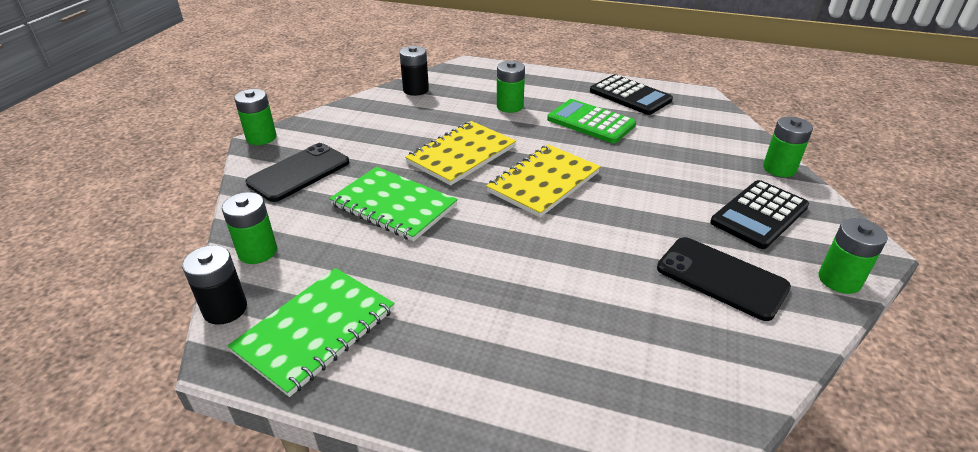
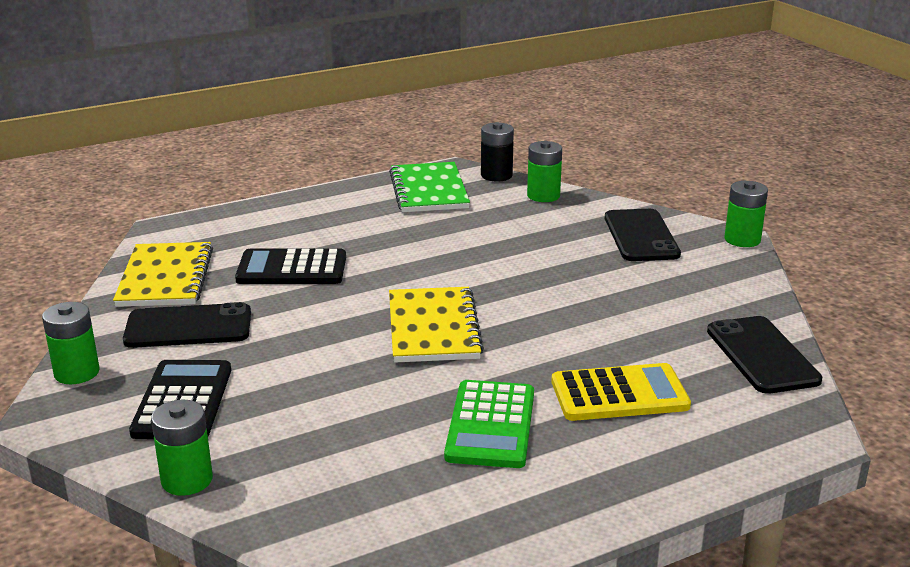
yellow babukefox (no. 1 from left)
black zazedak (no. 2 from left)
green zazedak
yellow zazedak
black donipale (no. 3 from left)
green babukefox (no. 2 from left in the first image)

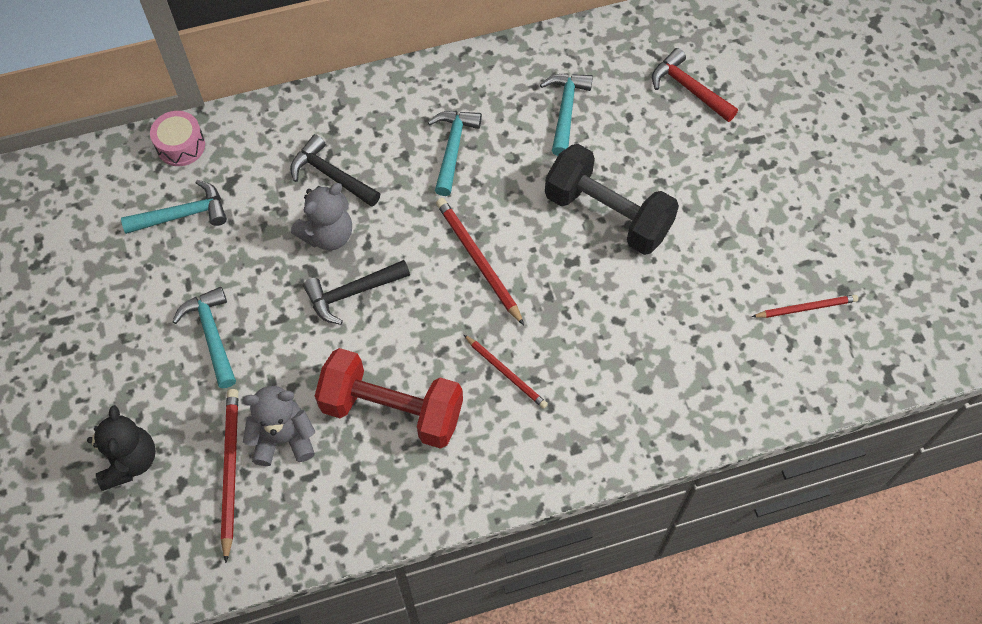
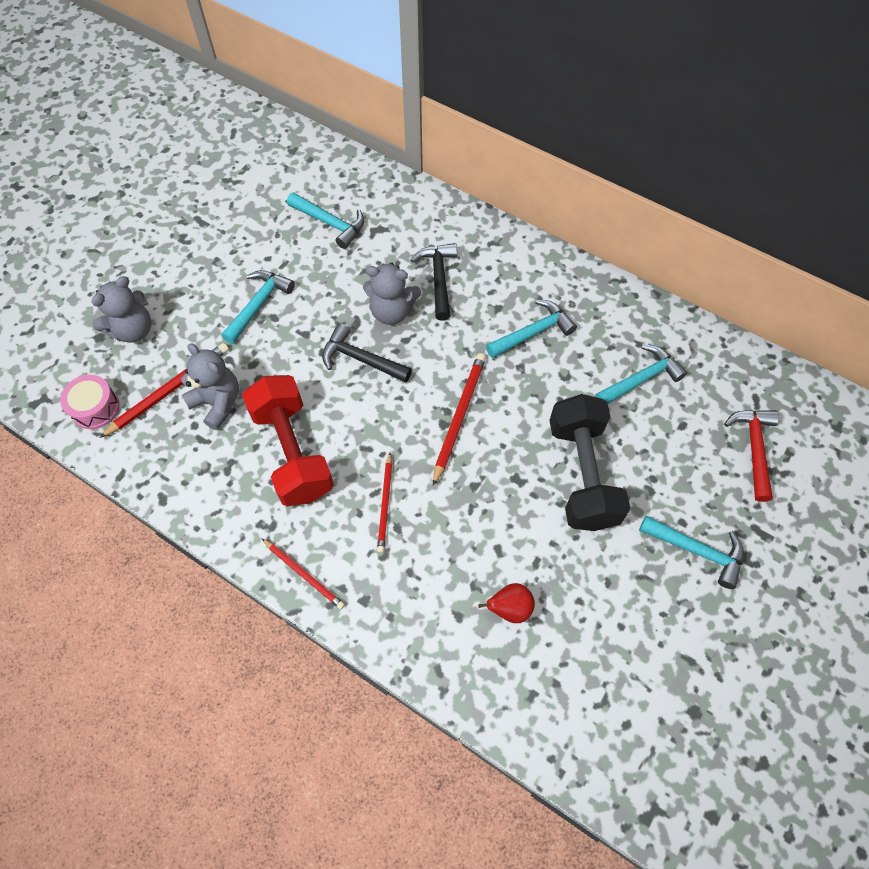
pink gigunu
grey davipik (no. 1 from left)
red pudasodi (no. 2 from left)
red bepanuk
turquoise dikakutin (no. 5 from left)

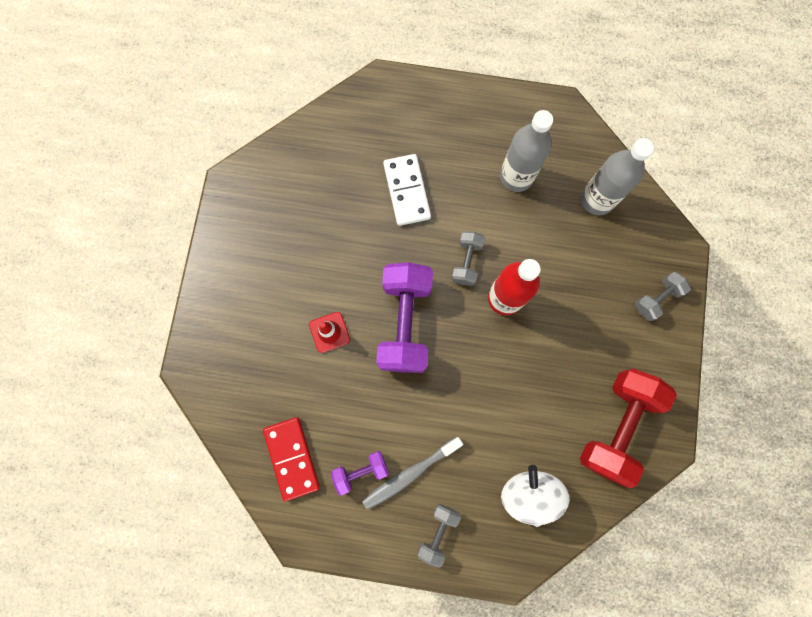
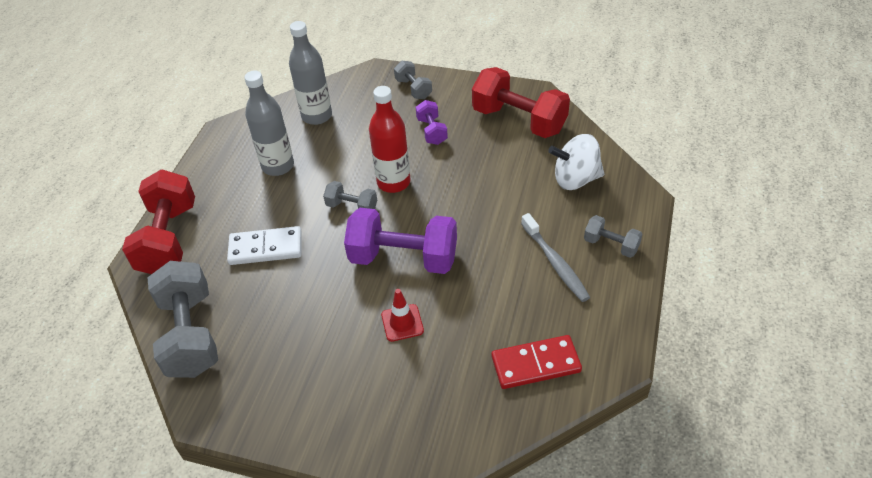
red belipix (no. 1 from left)
grey belipix (no. 1 from left)
purple belipix (no. 2 from left)

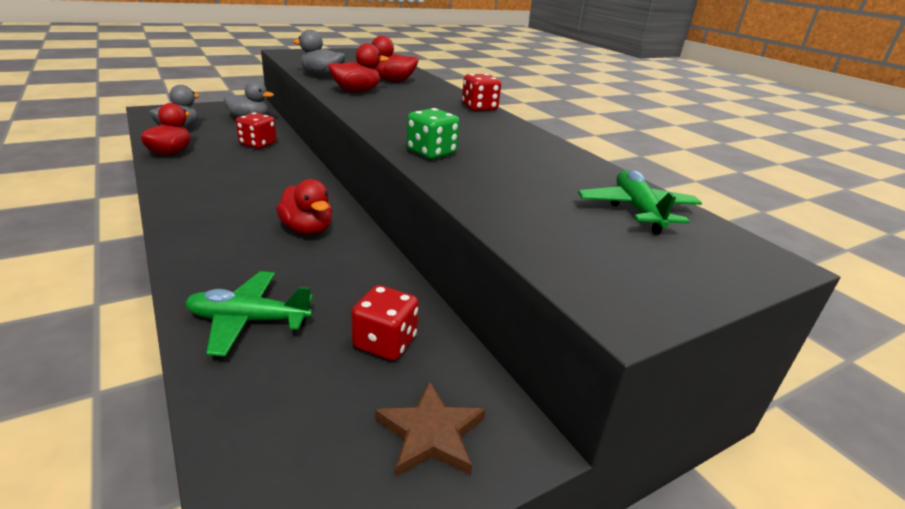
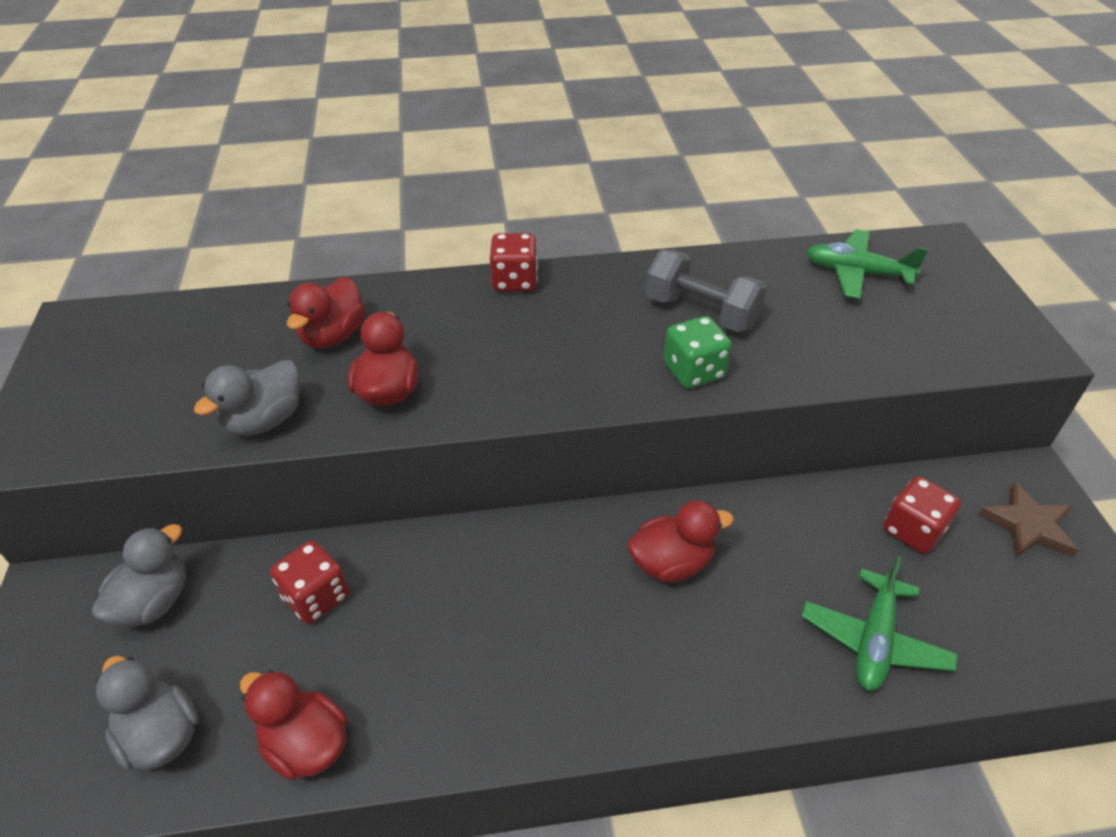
grey belipix

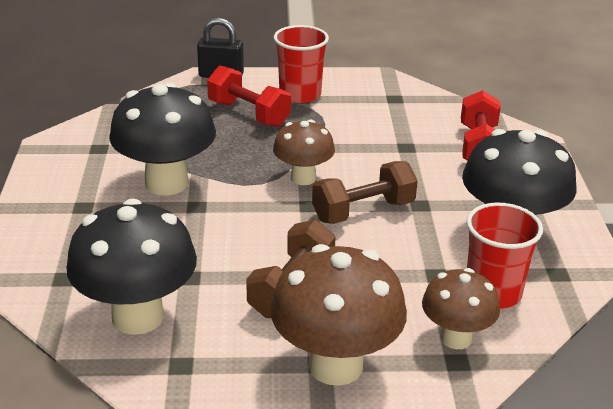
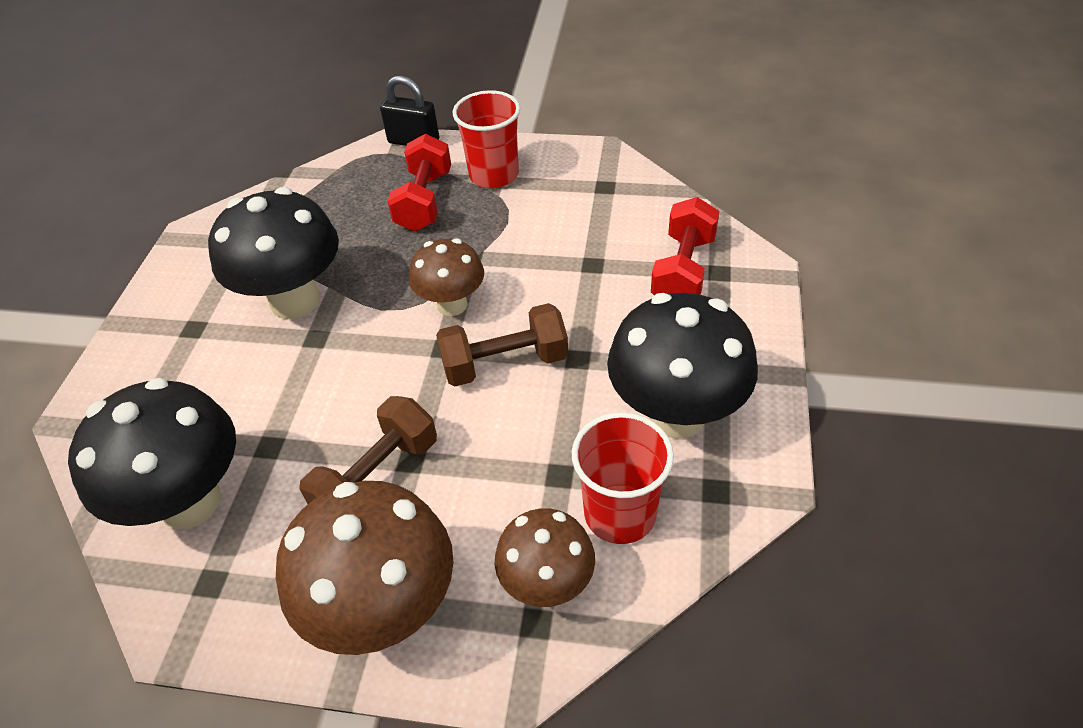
red belipix (no. 1 from left)

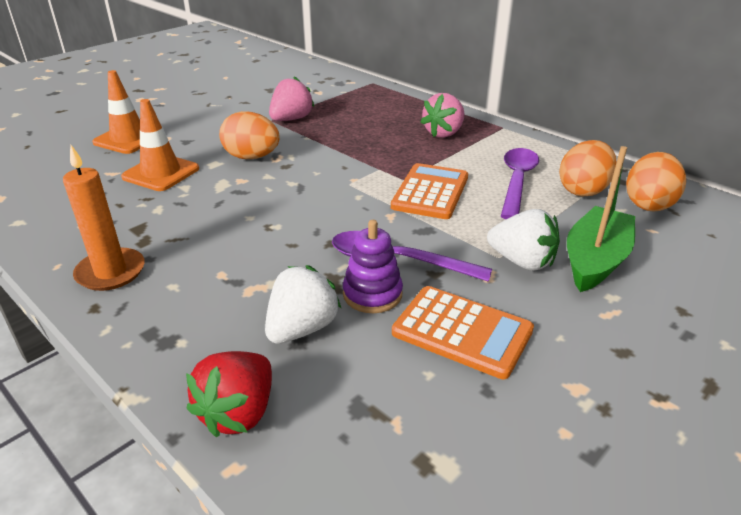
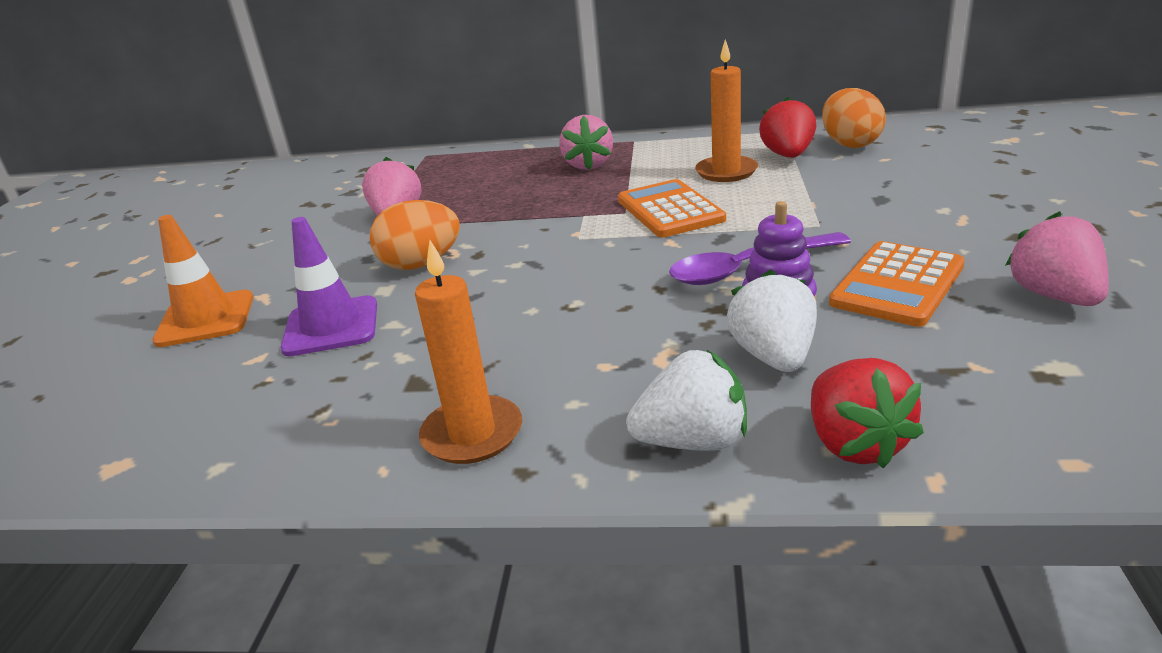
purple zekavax
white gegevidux (no. 1 from left)
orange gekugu (no. 2 from left)
red gegevidux (no. 1 from left)
orange zazedak (no. 2 from left)
pink gegevidux (no. 3 from left)
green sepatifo

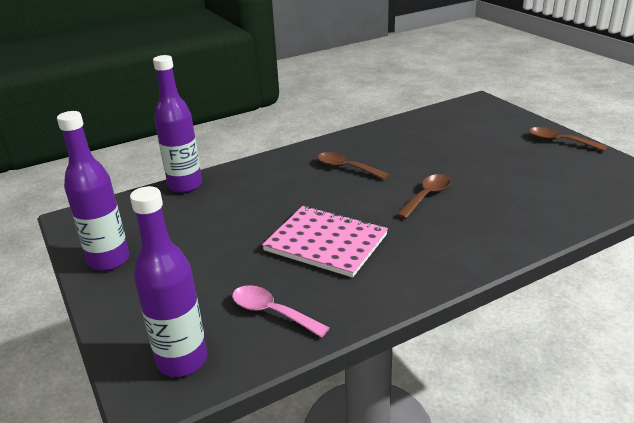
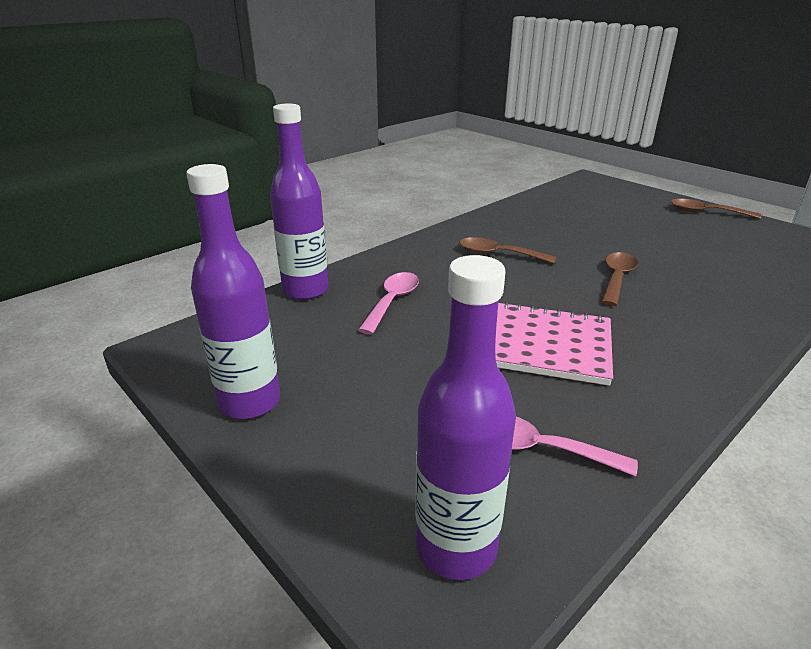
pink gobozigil (no. 1 from left)

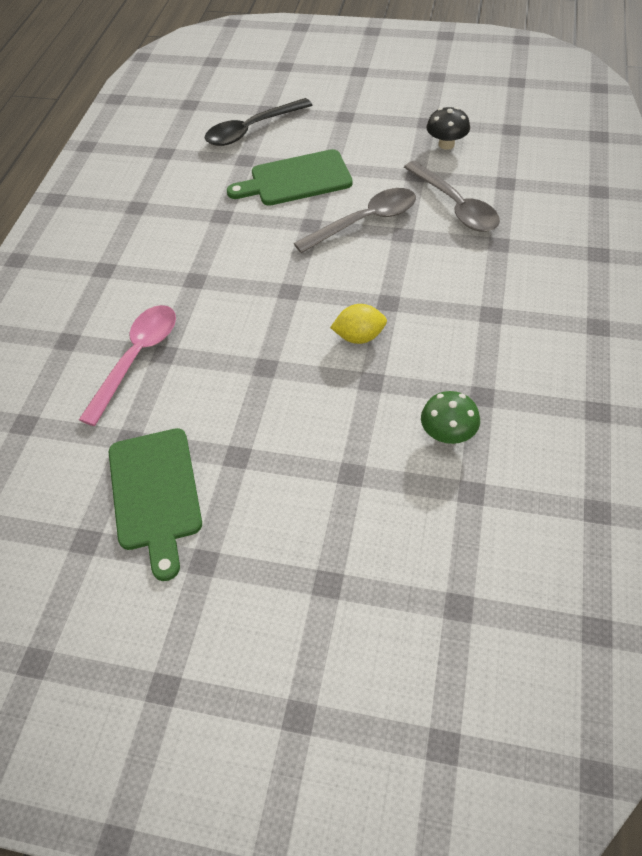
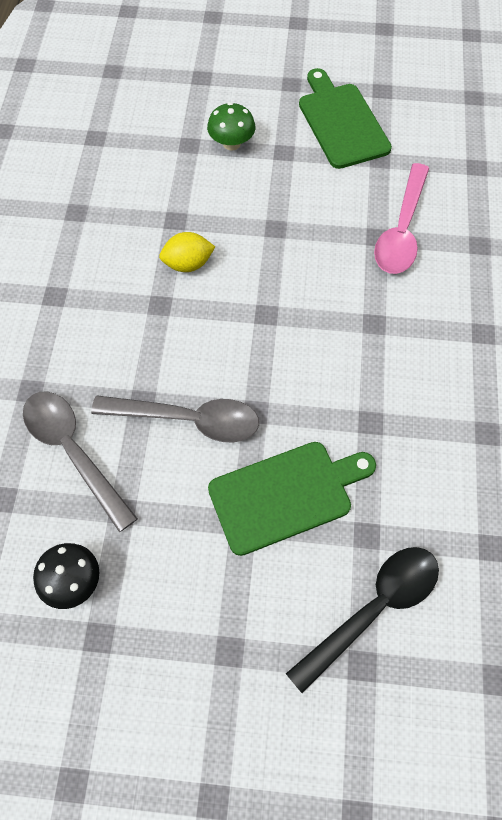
grey gobozigil (no. 2 from left)
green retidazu

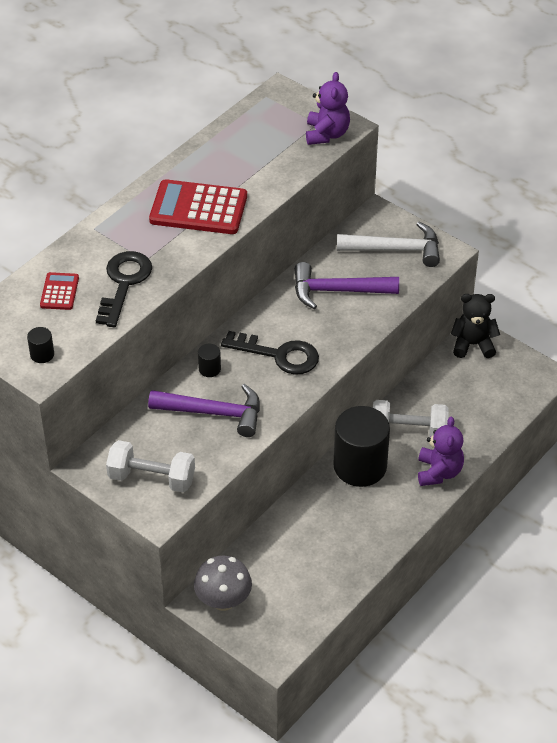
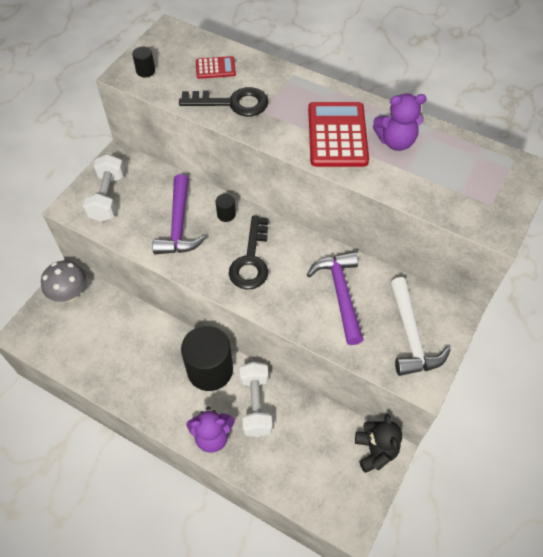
purple davipik (no. 2 from left)

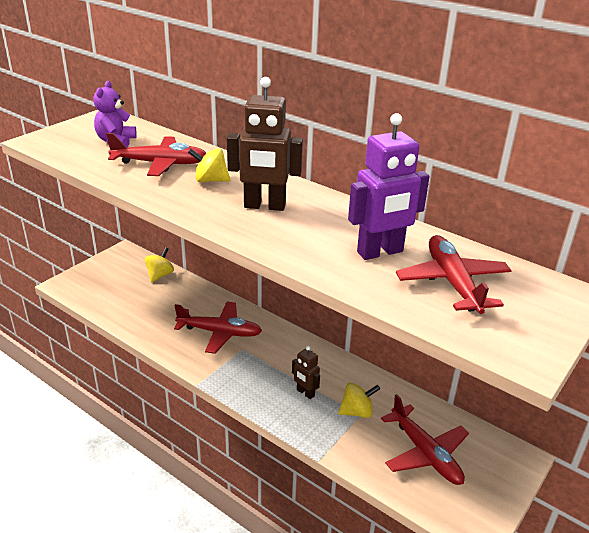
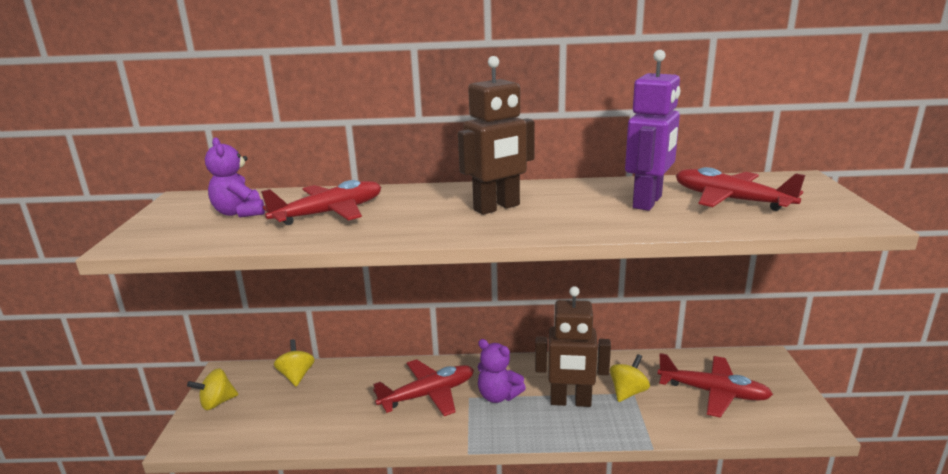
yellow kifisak (no. 1 from left)
purple davipik (no. 2 from left)
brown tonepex (no. 2 from left)

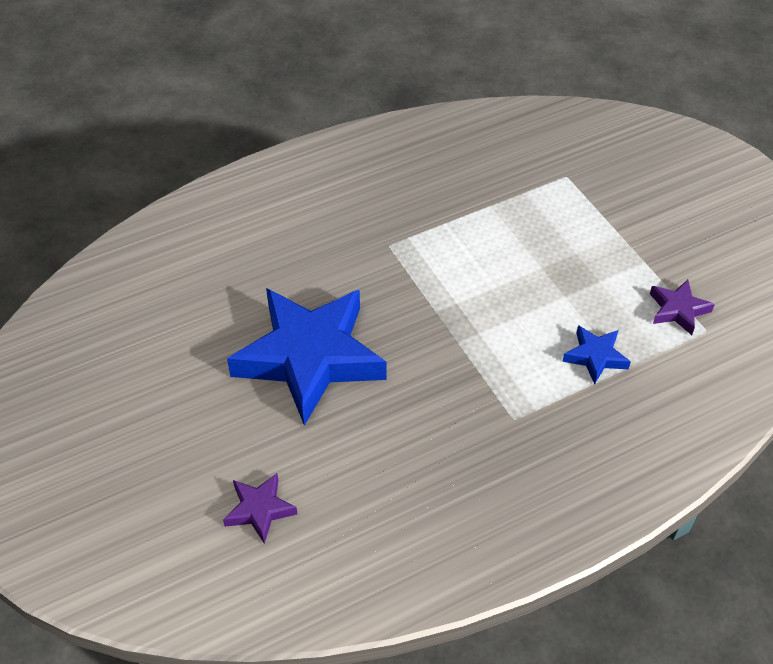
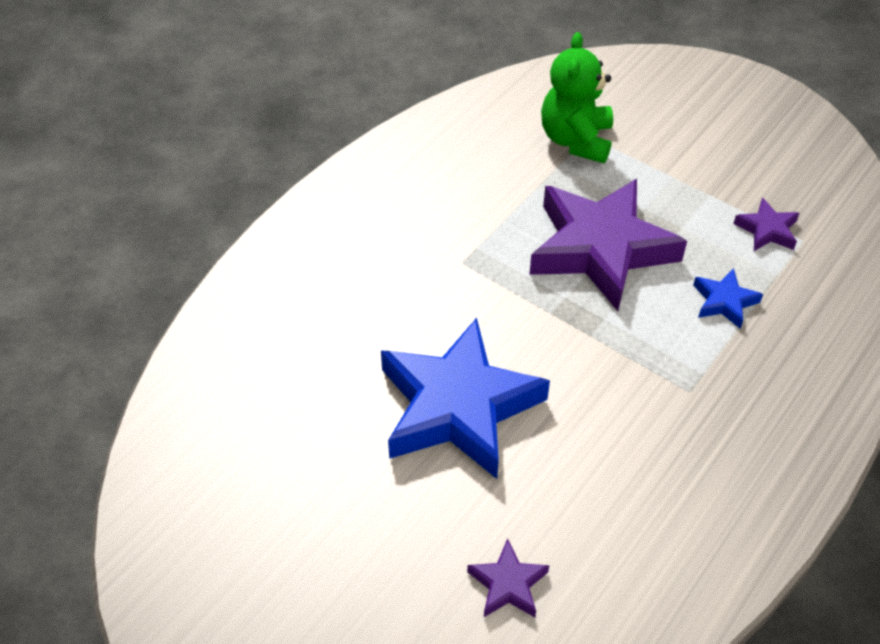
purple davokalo (no. 2 from left)
green davipik

